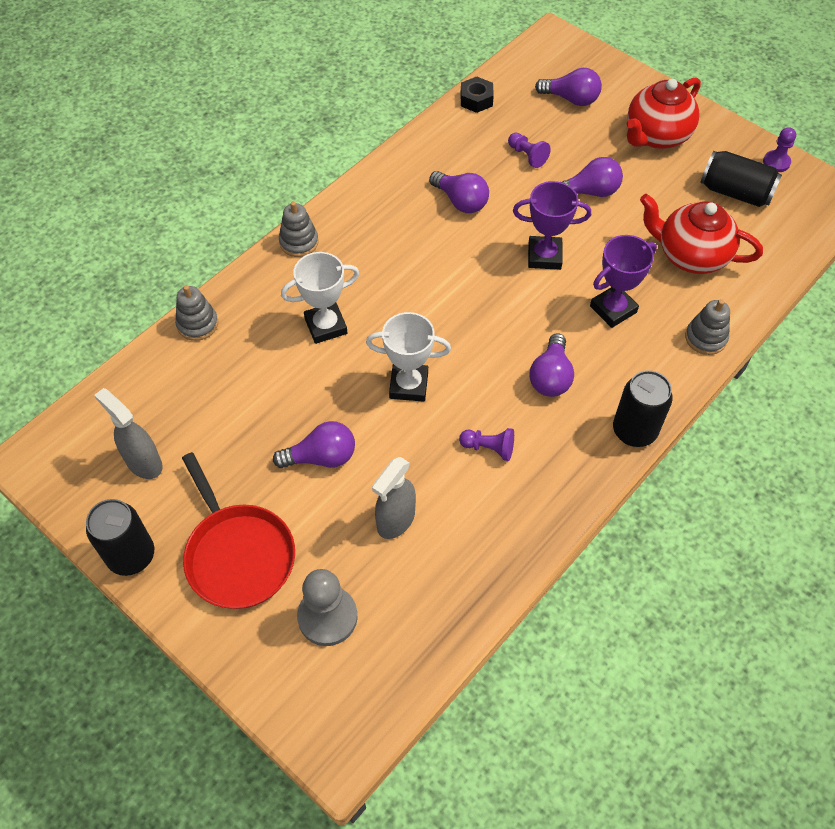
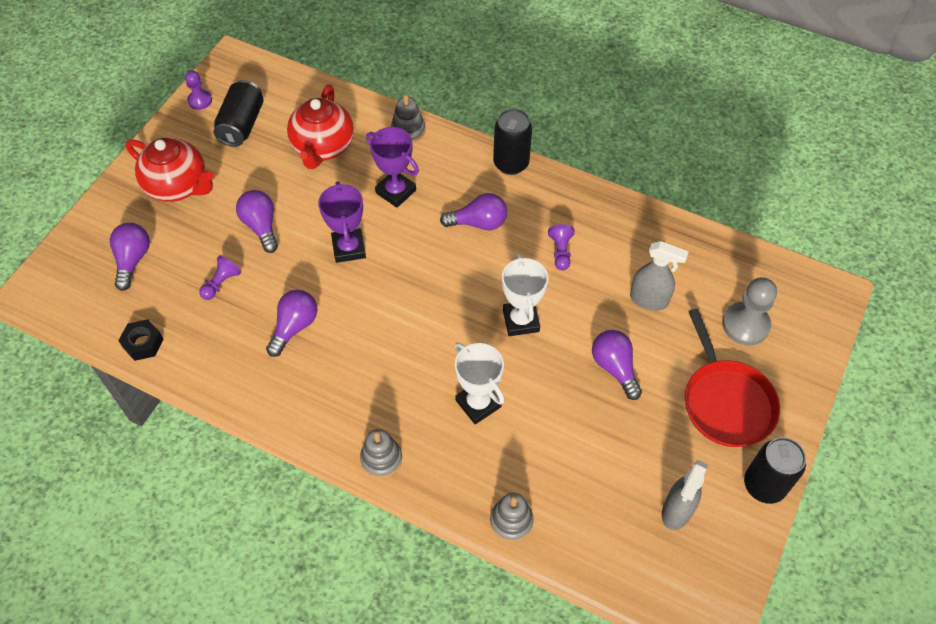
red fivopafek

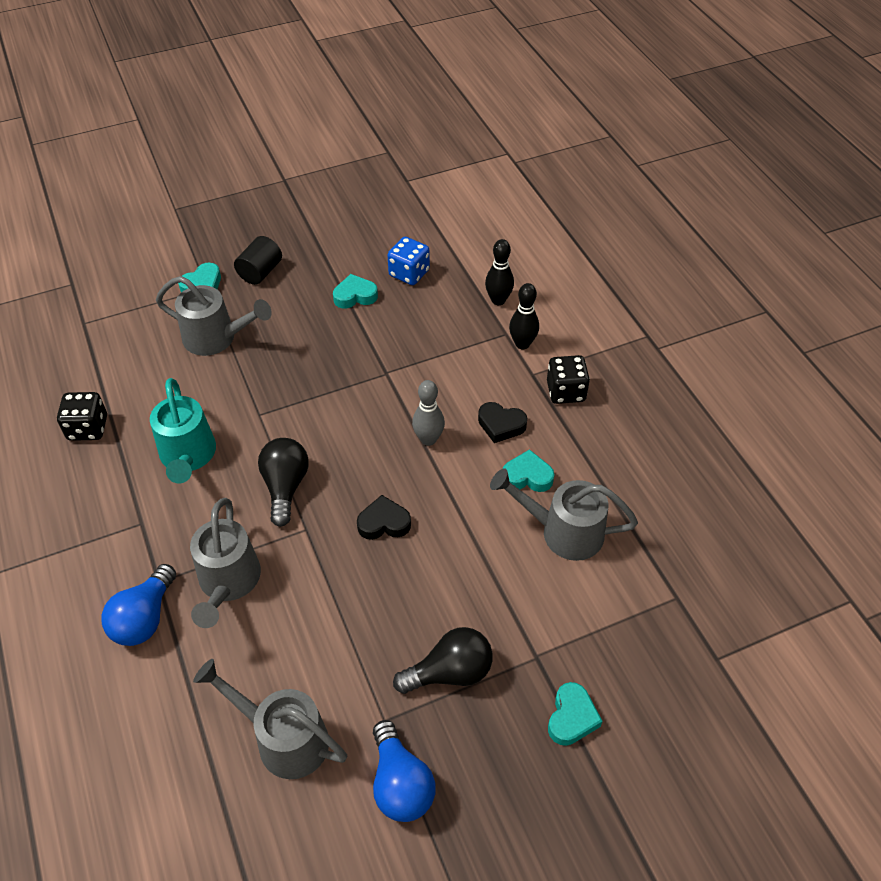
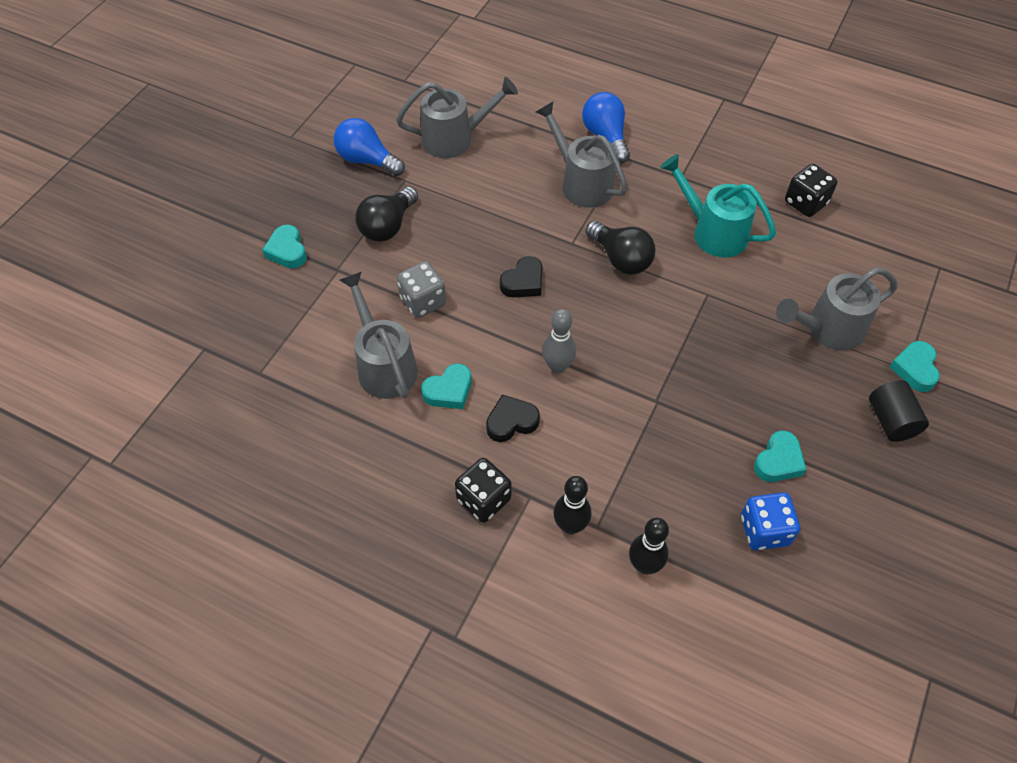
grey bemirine (no. 1 from left)
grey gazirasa

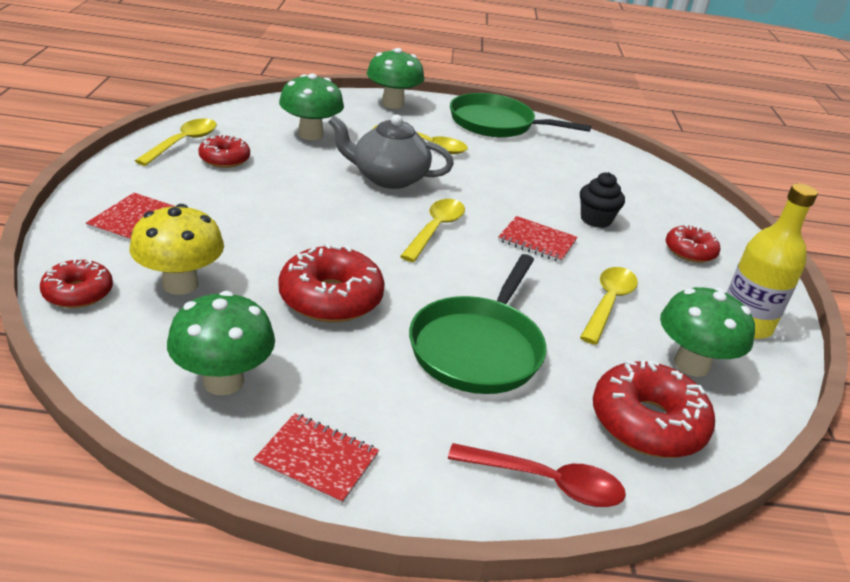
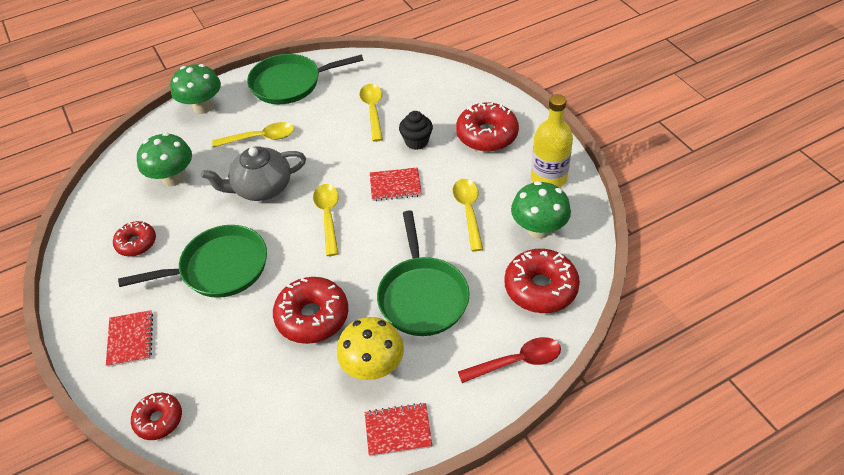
green fivopafek (no. 1 from left)
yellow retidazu
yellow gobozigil (no. 3 from left)
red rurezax (no. 4 from left)
green retidazu (no. 1 from left in the first image)

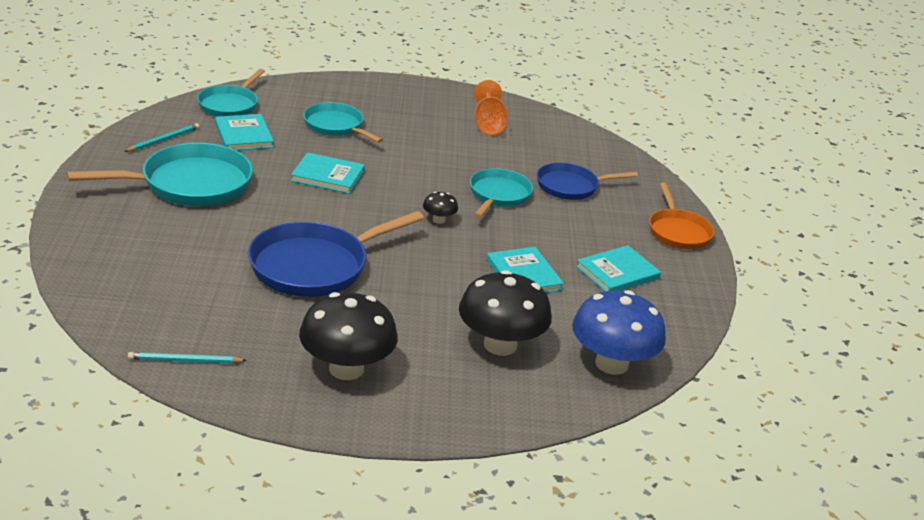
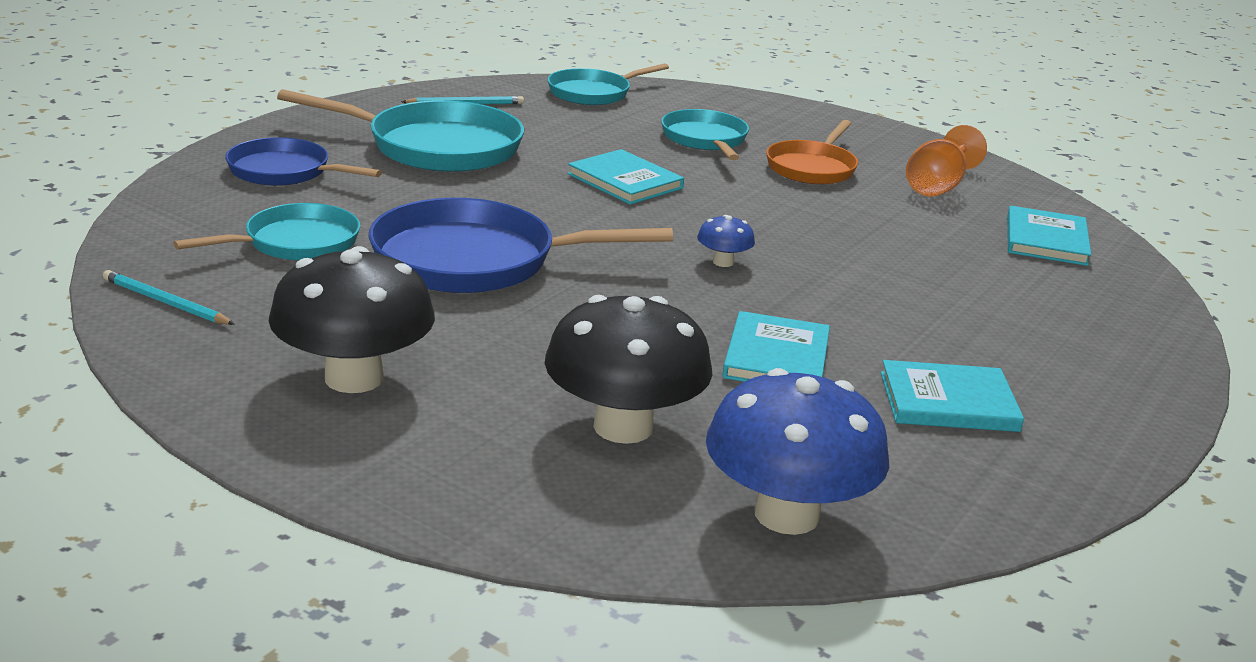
turquoise fivopafek (no. 1 from left)
blue fivopafek (no. 1 from left)
blue retidazu (no. 1 from left)
orange fivopafek
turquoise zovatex (no. 4 from left)

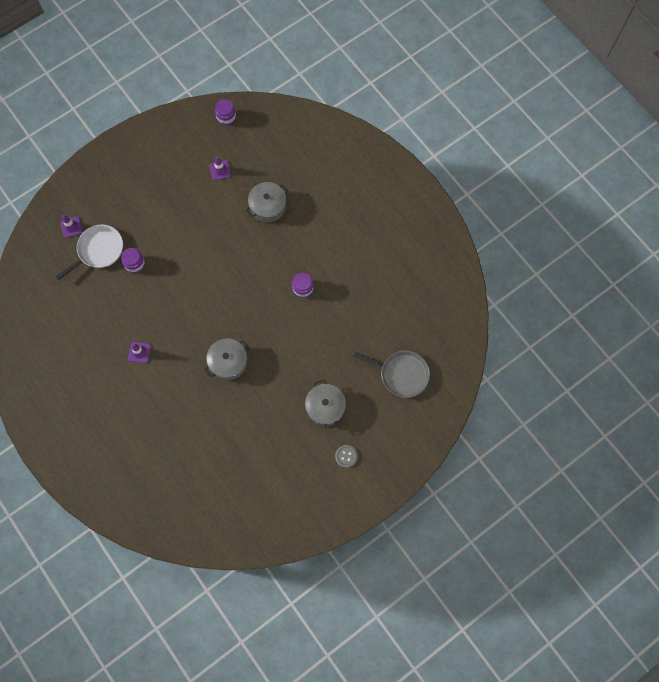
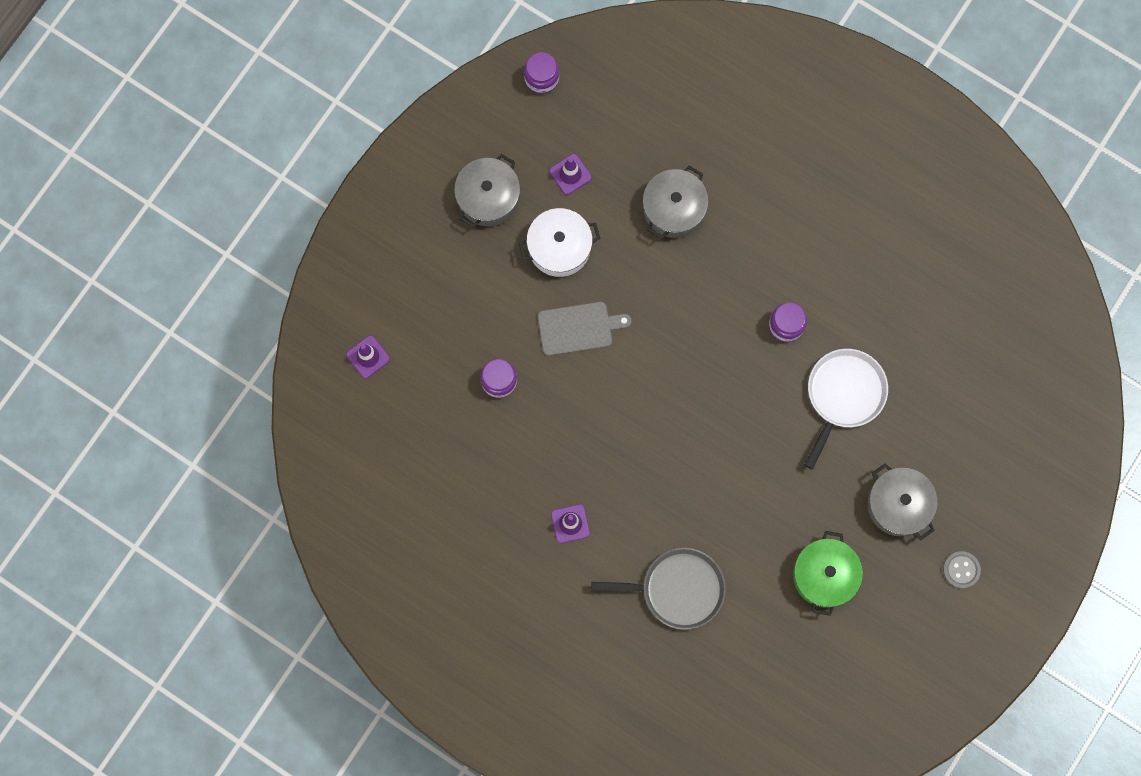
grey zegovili (no. 1 from left)
white zegovili
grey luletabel
grey fivopafek
green zegovili
white fivopafek

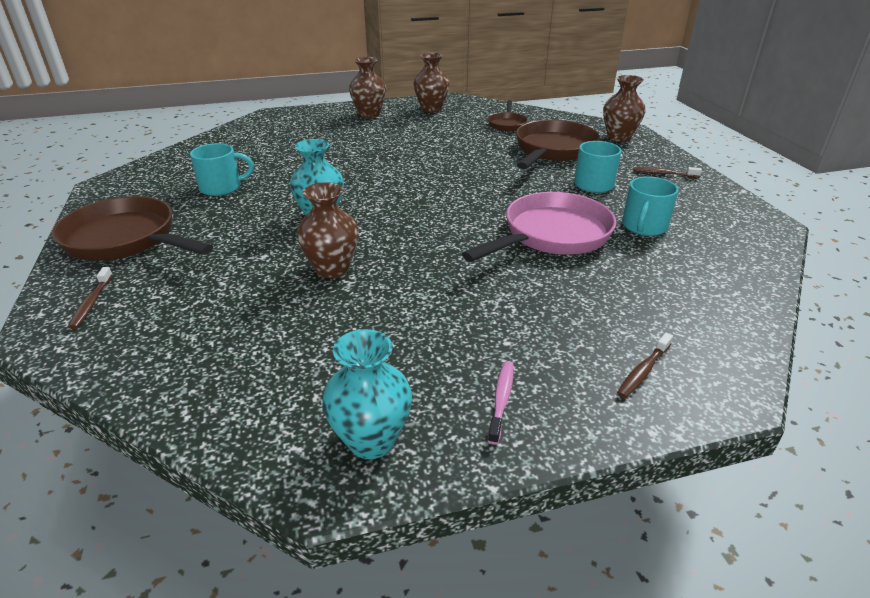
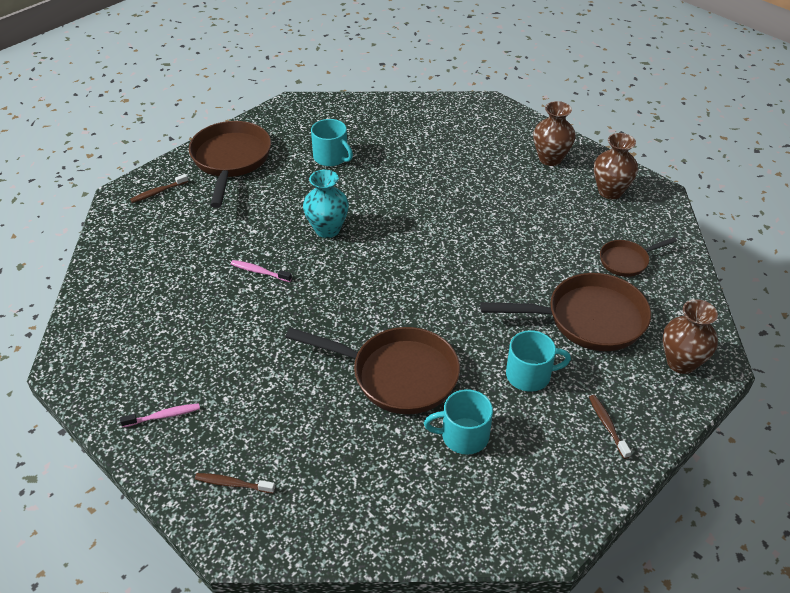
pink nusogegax (no. 2 from left)
brown fivopafek (no. 2 from left)
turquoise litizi (no. 2 from left in the first image)

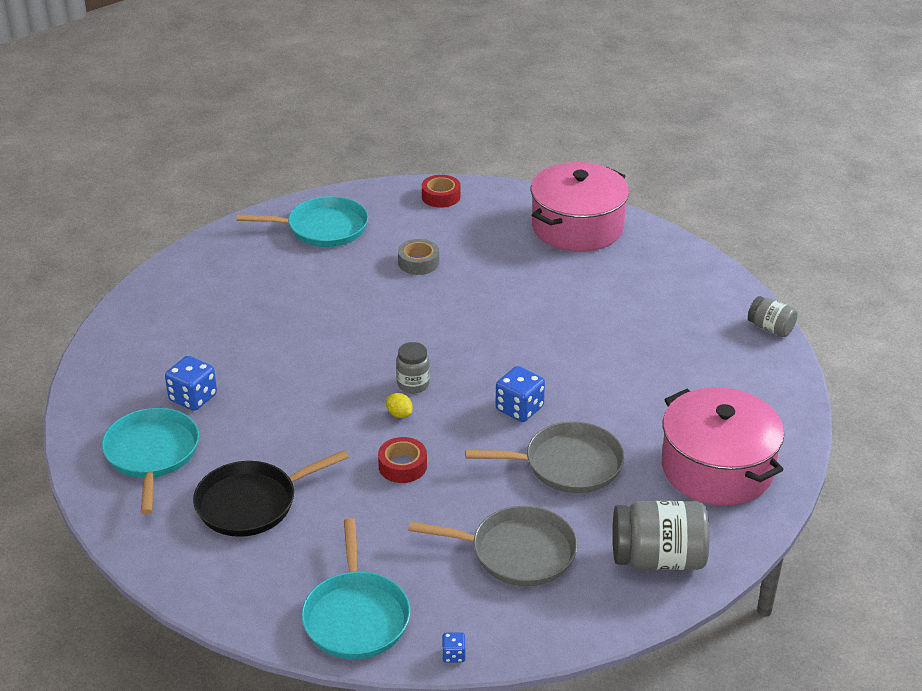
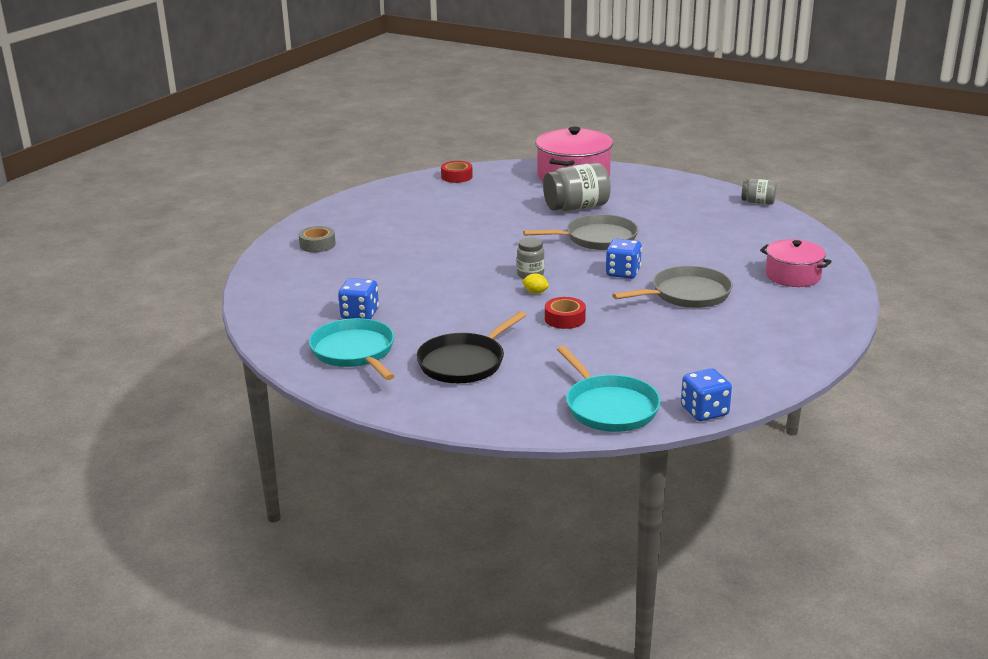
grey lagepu
grey fivopafek (no. 1 from left)
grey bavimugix (no. 2 from left)
blue gazirasa (no. 3 from left)
pink zegovili (no. 2 from left)
turquoise fivopafek (no. 2 from left in the first image)

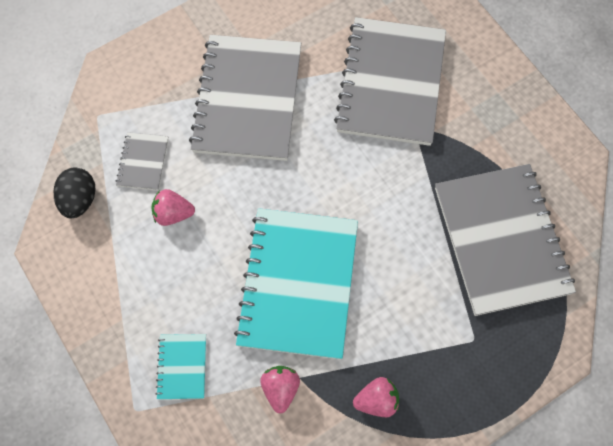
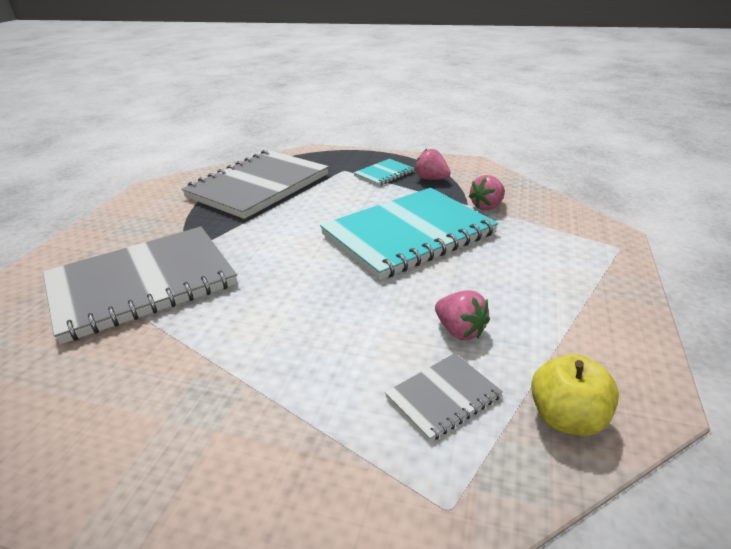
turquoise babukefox (no. 1 from left)
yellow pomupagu
grey babukefox (no. 2 from left in the first image)

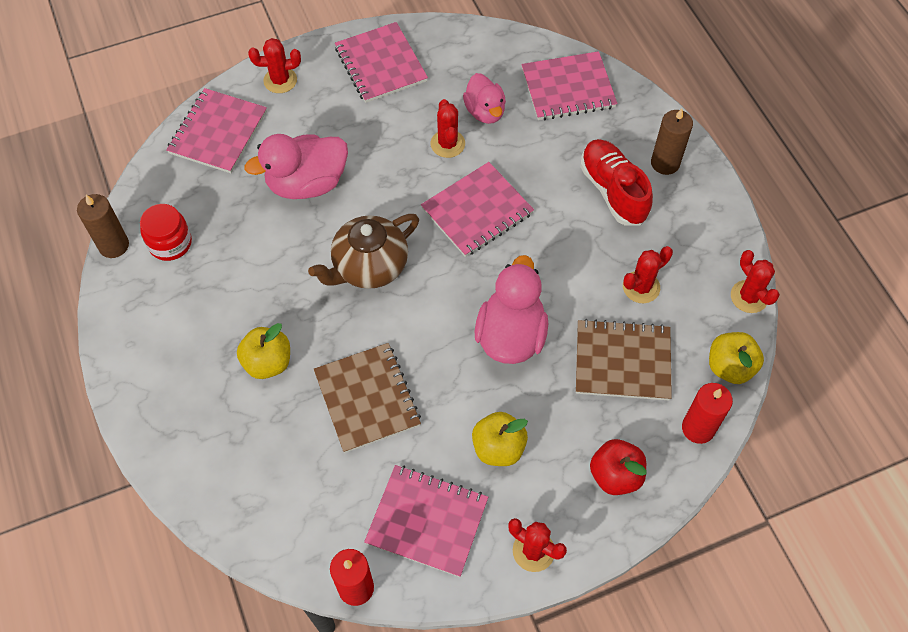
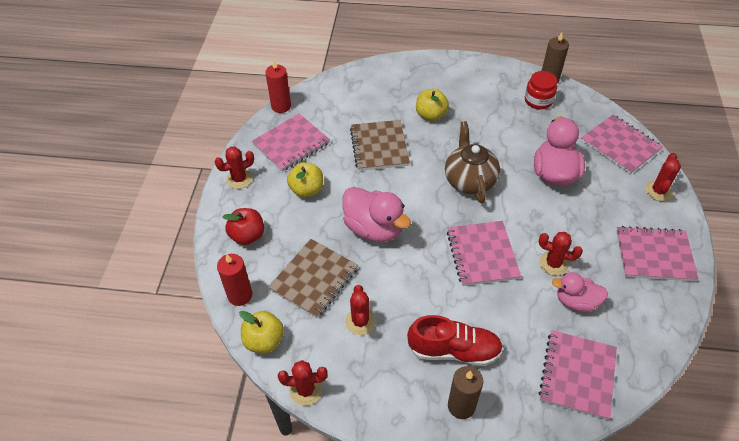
brown babukefox (no. 2 from left)

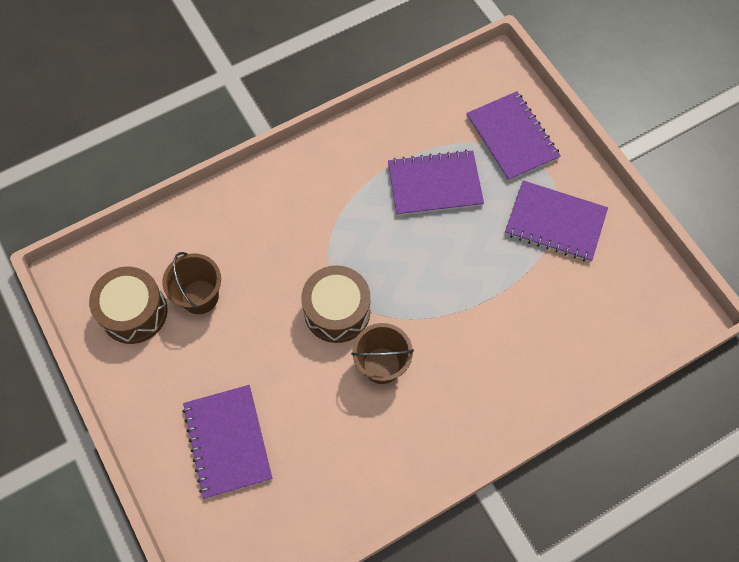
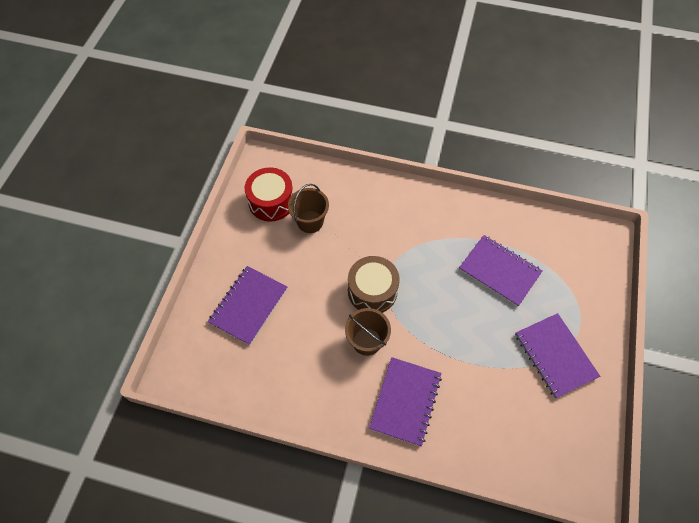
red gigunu
purple babukefox (no. 2 from left)

